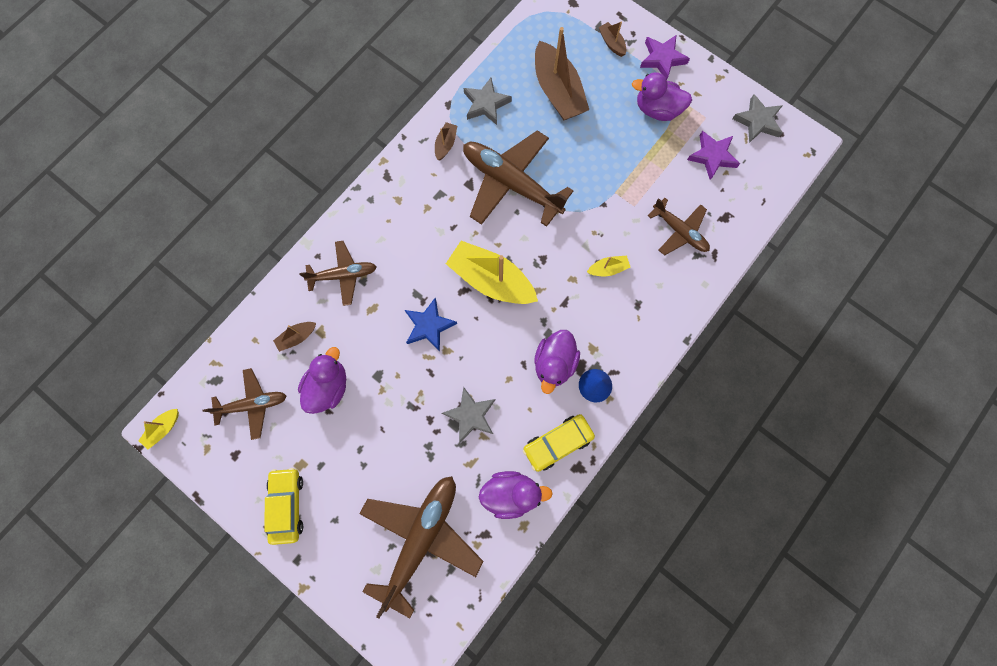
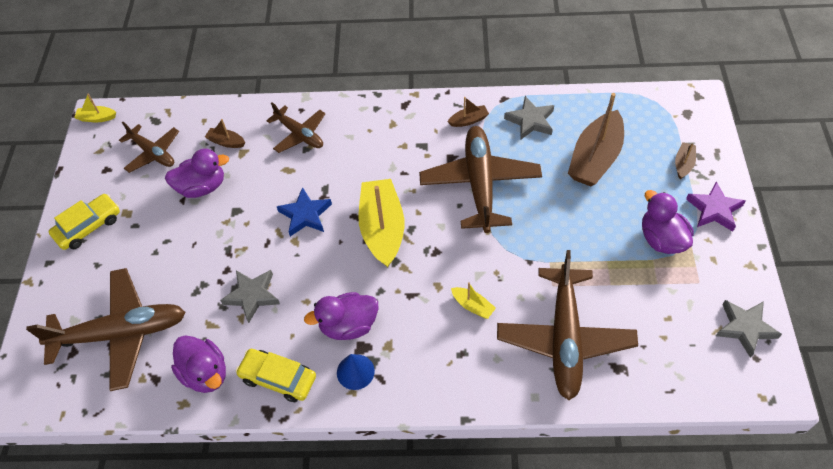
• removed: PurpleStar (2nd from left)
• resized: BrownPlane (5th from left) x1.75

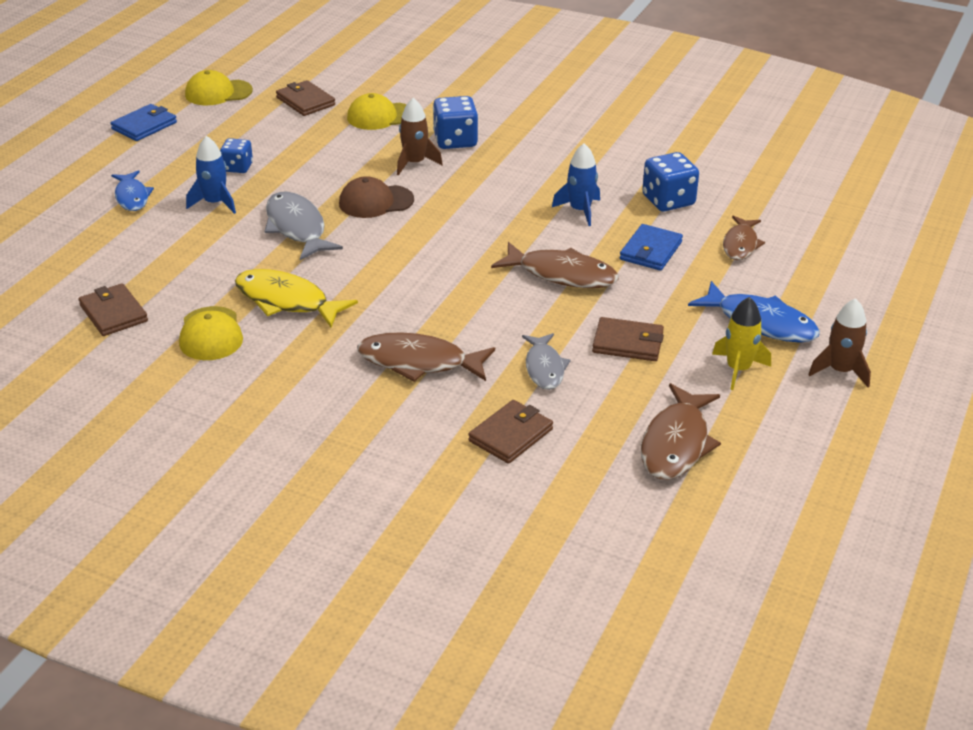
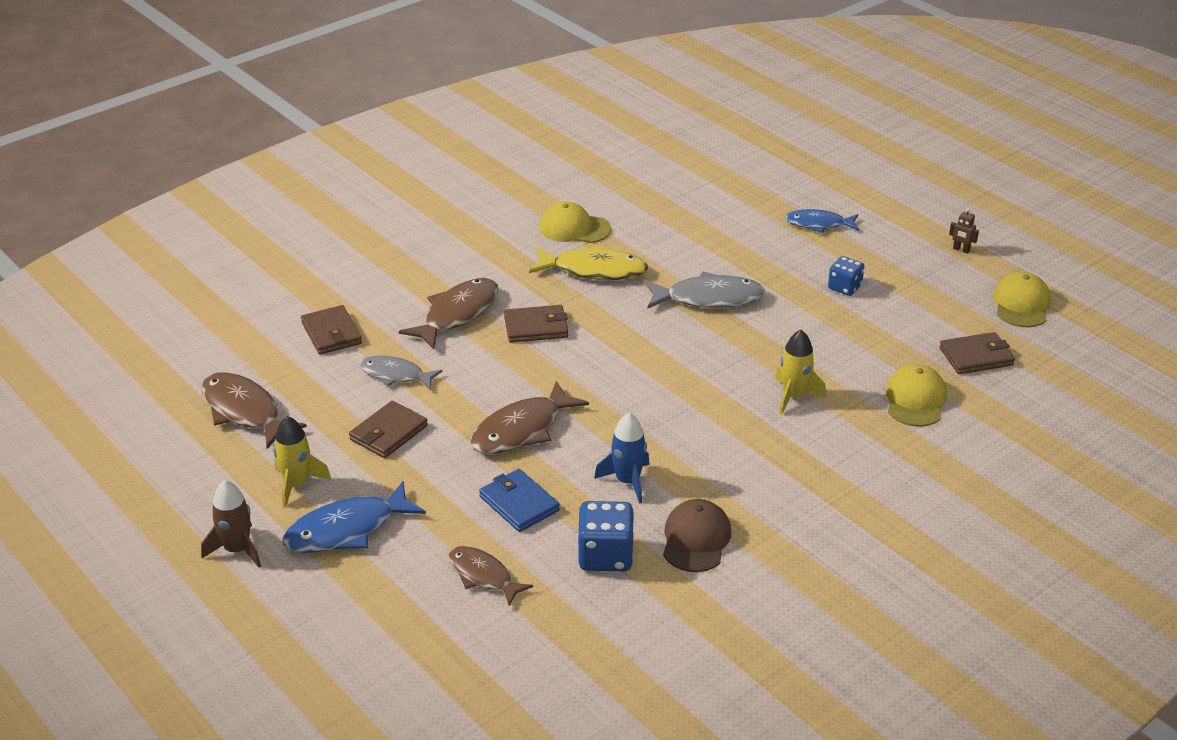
• removed: BlueDice (2nd from left)
• recoloured: BrownRocket (1st from left) to YellowRocket (2nd from left)
• replaced: BlueWallet (1st from left) to BrownRobot
• removed: BlueRocket (1st from left)
• moved: BrownCap
• turned: YellowFish 45 degrees clockwise
• moved: BrownWallet (1st from left in the first image) to BrownWallet (3rd from left)

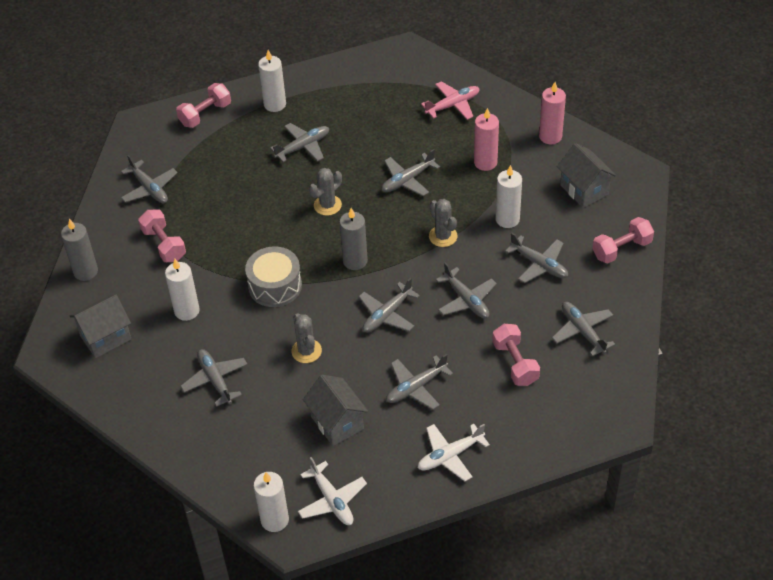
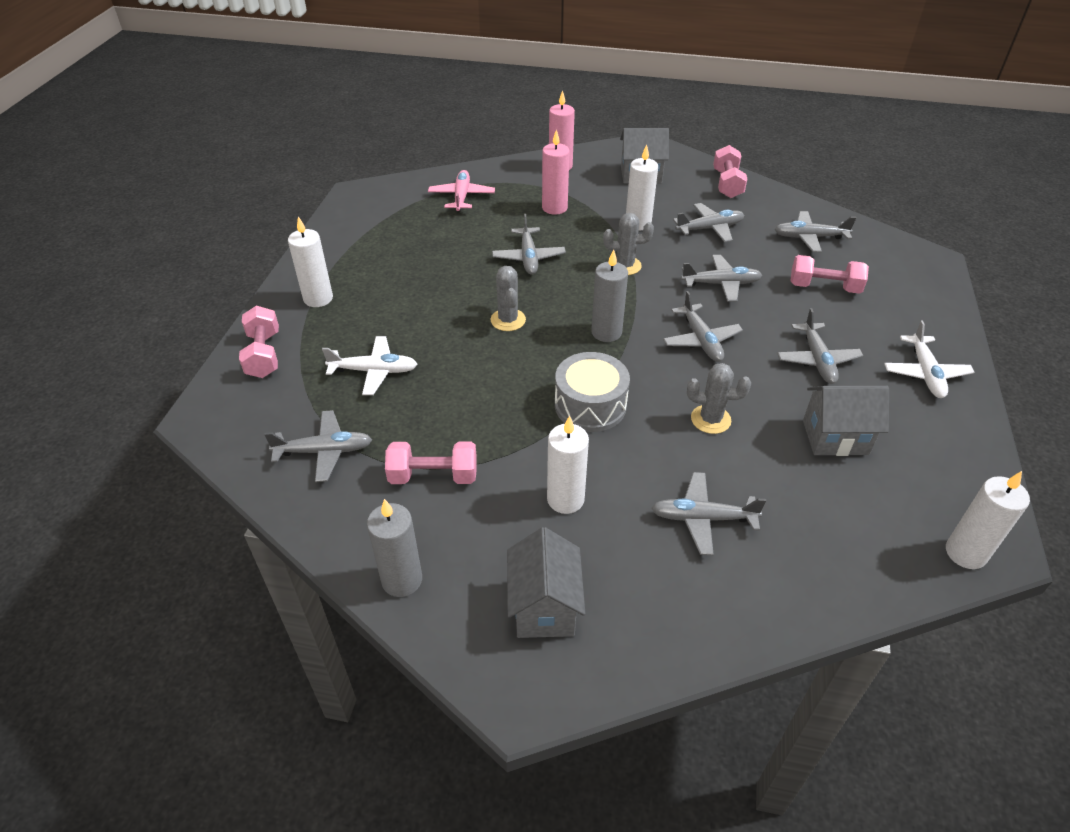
• removed: GreyPlane (3rd from left)
• moved: WhitePlane (1st from left)

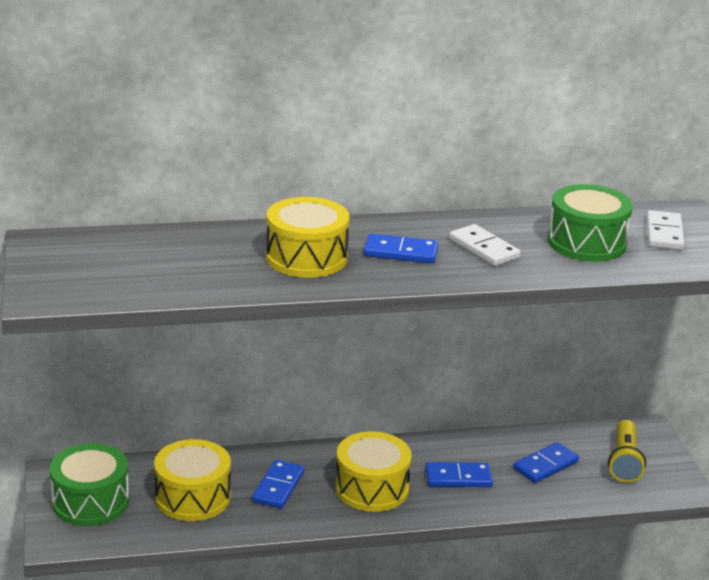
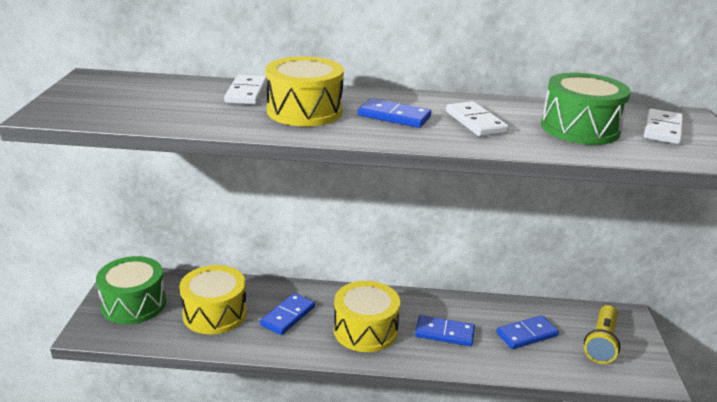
• added: WhiteDomino (1st from left)

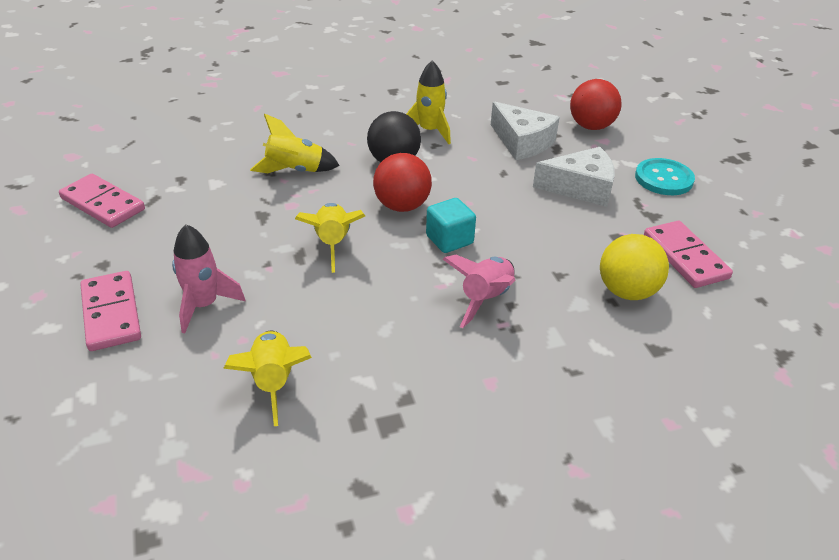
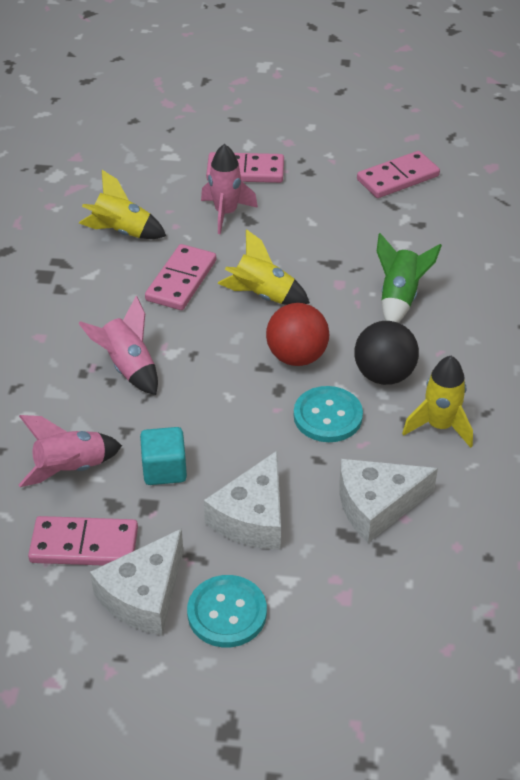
• removed: RedBall (2nd from left)
• recoloured: YellowRocket (2nd from left) to GreenRocket
• moved: TurquoiseCube
• replaced: YellowBall to PinkRocket (1st from left)
• added: PinkDomino (2nd from left)
• added: TurquoiseButton (2nd from left)
• added: WhiteCheese (1st from left)

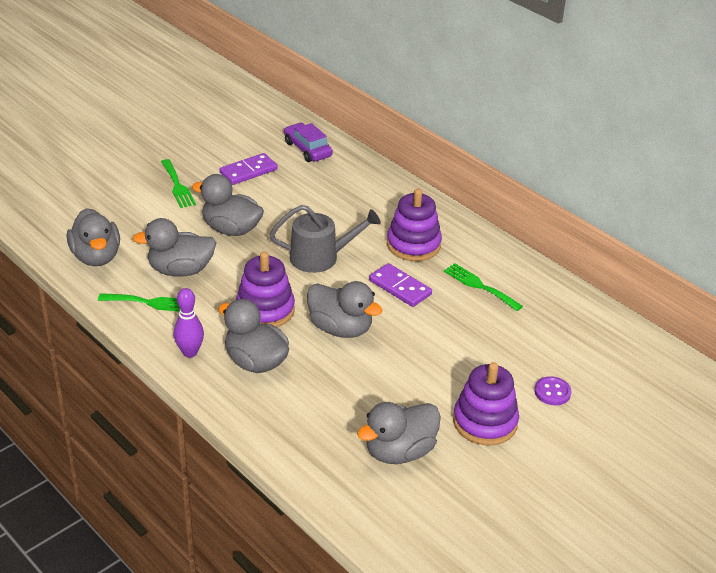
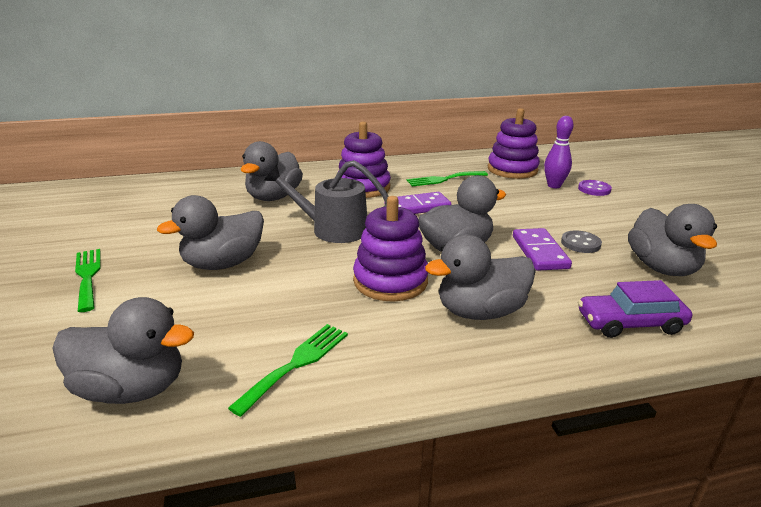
• moved: PurpleCar
• moved: PurpleDomino (1st from left in the first image) to PurpleDomino (2nd from left)
• turned: GreenFork (2nd from left in the first image) 120 degrees counterclockwise
• turned: GreyWateringCan 105 degrees counterclockwise
• moved: GreyDuck (2nd from left in the first image) to GreyDuck (3rd from left)
• moved: PurpleBowlingPin
• moved: PurpleStackingToy (3rd from left)
• added: GreyButton

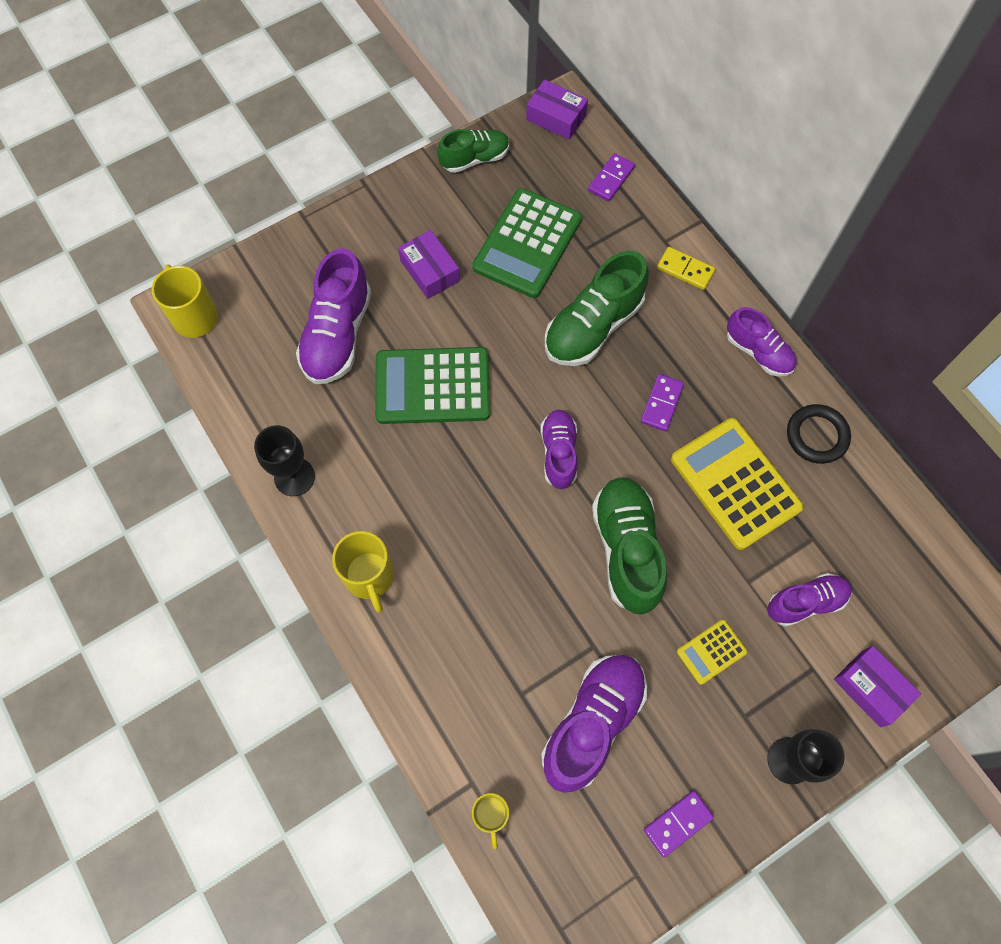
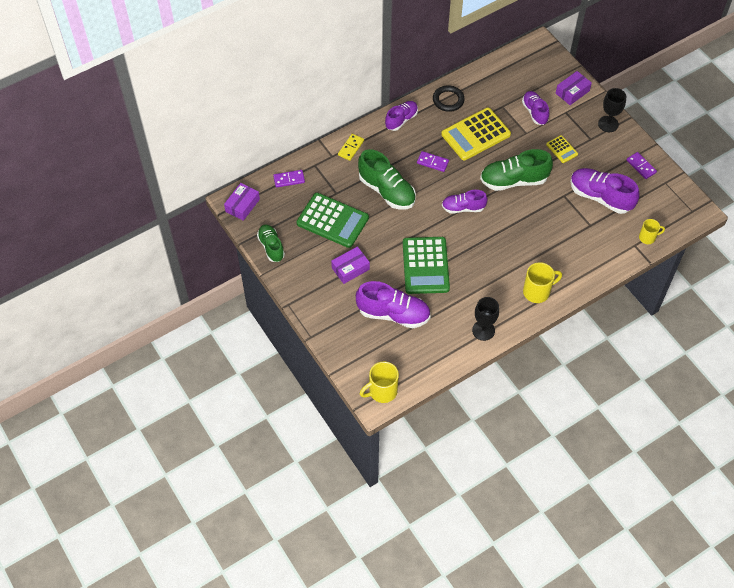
• turned: PurpleDomino (1st from left) 45 degrees counterclockwise

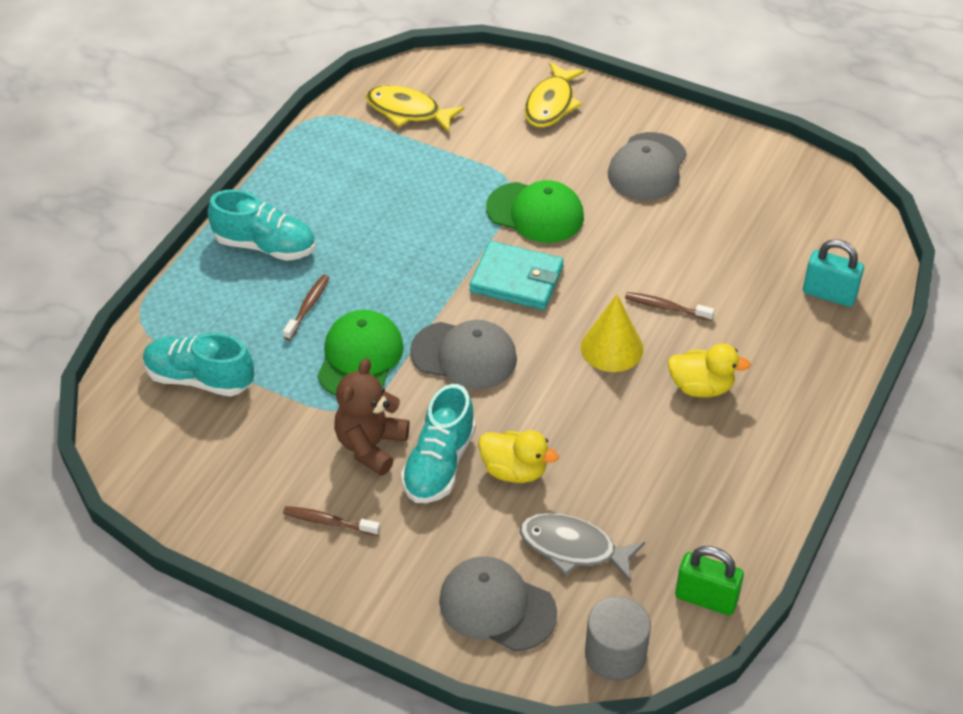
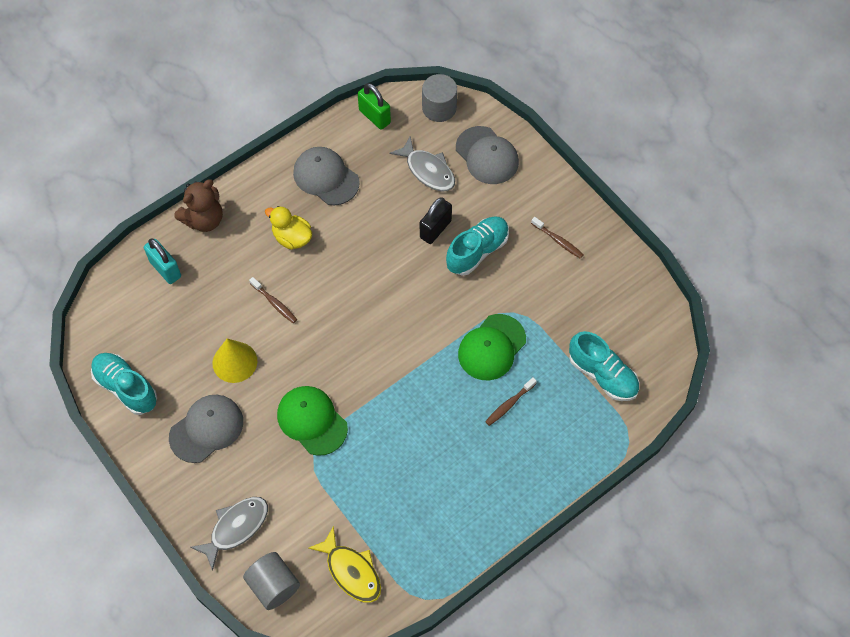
• recoloured: YellowFish (2nd from left) to GreyFish (1st from left)
• moved: TurquoiseShoe (2nd from left in the first image) to TurquoiseShoe (1st from left)
• removed: TurquoiseWallet
• moved: YellowCone
• moved: GreyCap (1st from left in the first image) to GreyCap (2nd from left)
• moved: BrownTeddyBear
• replaced: YellowDuck (1st from left) to BlackPadlock
• added: GreyCylinder (1st from left)

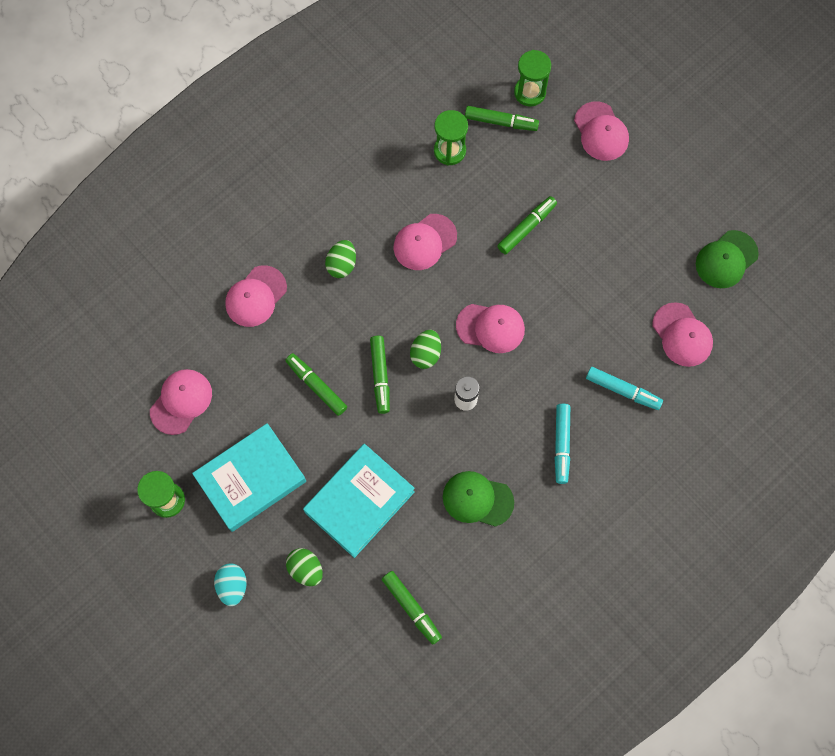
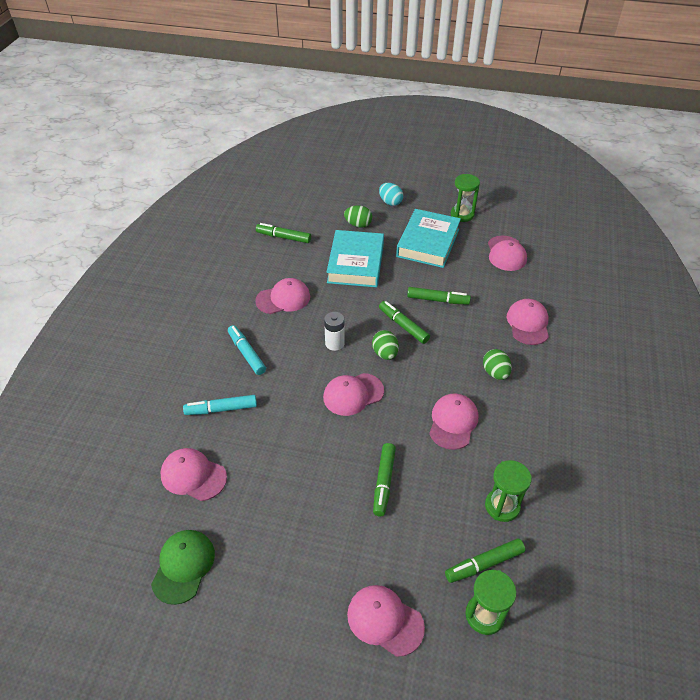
• recoloured: GreenCap (1st from left) to PinkCap (2nd from left)

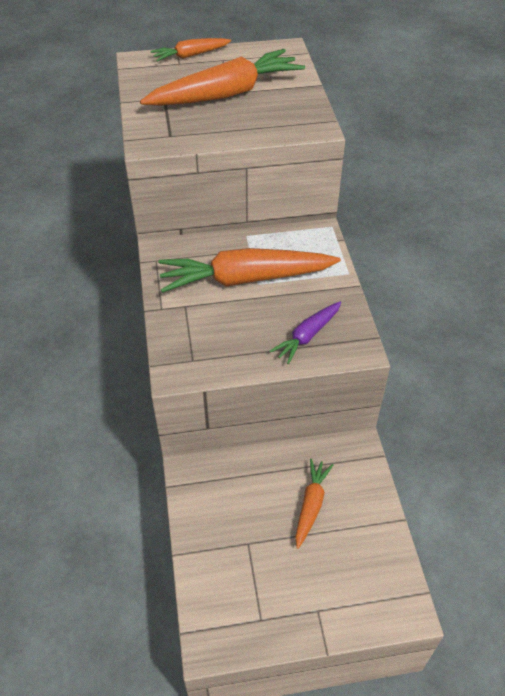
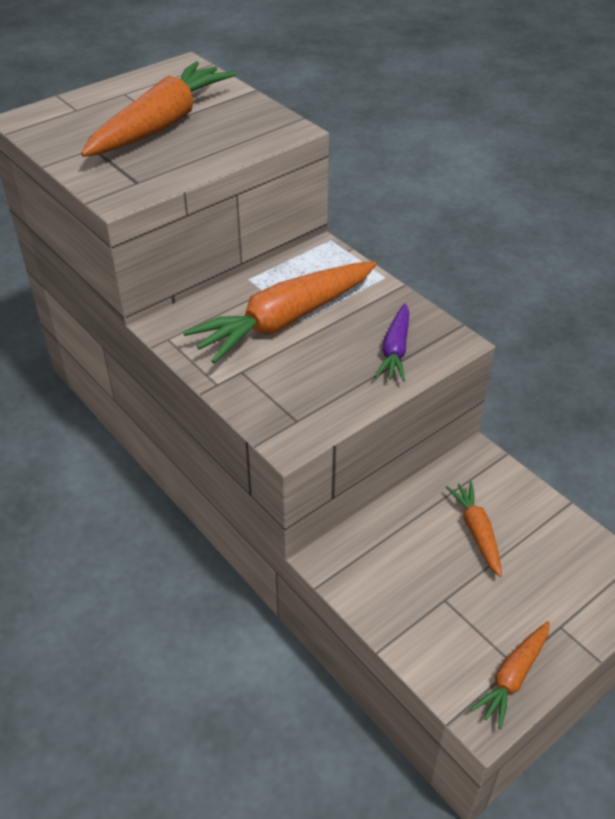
• moved: OrangeCarrot (1st from left in the first image) to OrangeCarrot (4th from left)

